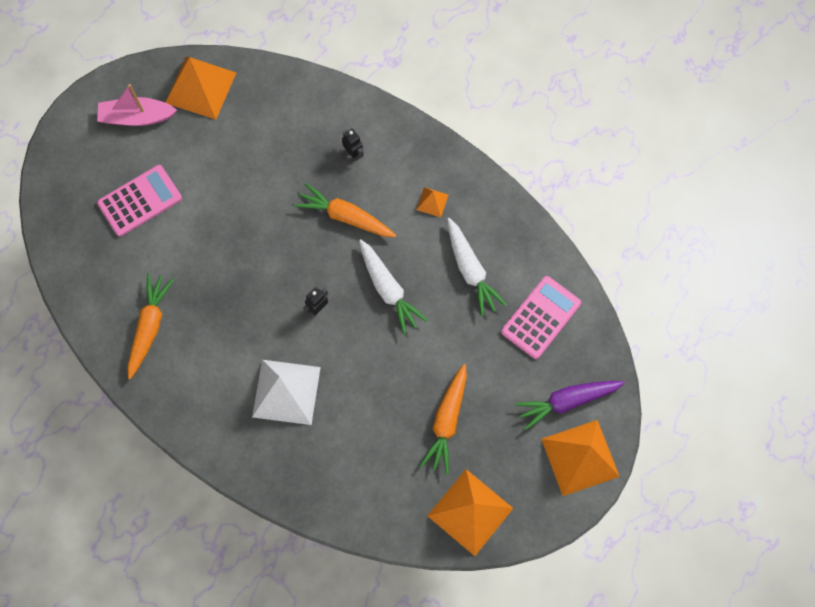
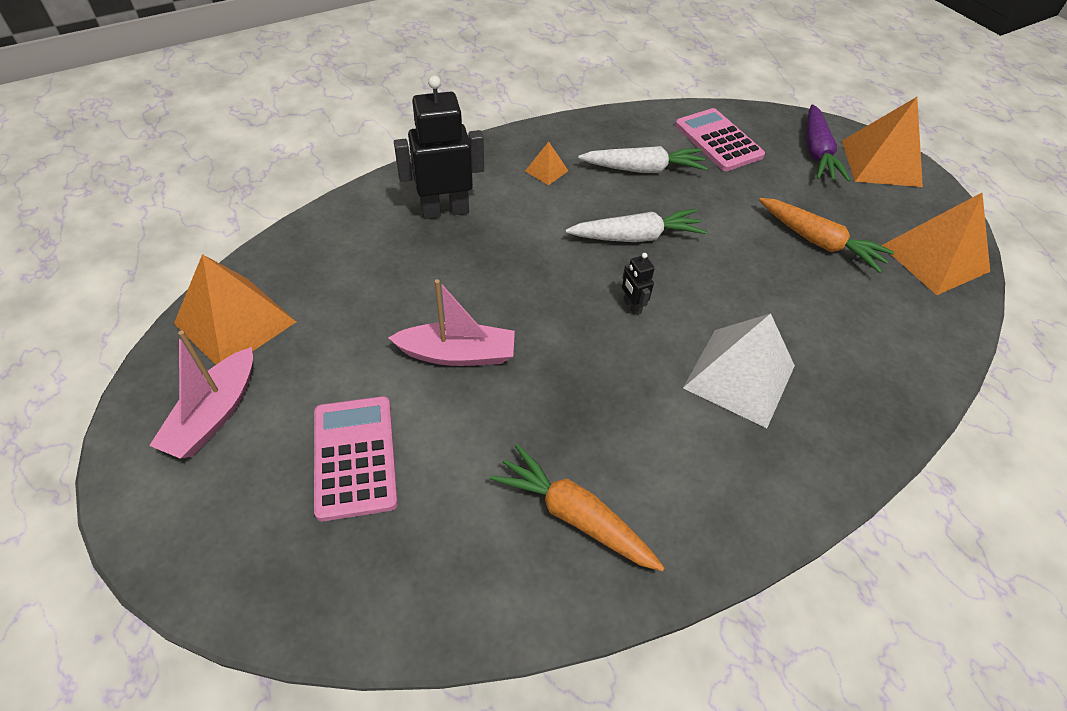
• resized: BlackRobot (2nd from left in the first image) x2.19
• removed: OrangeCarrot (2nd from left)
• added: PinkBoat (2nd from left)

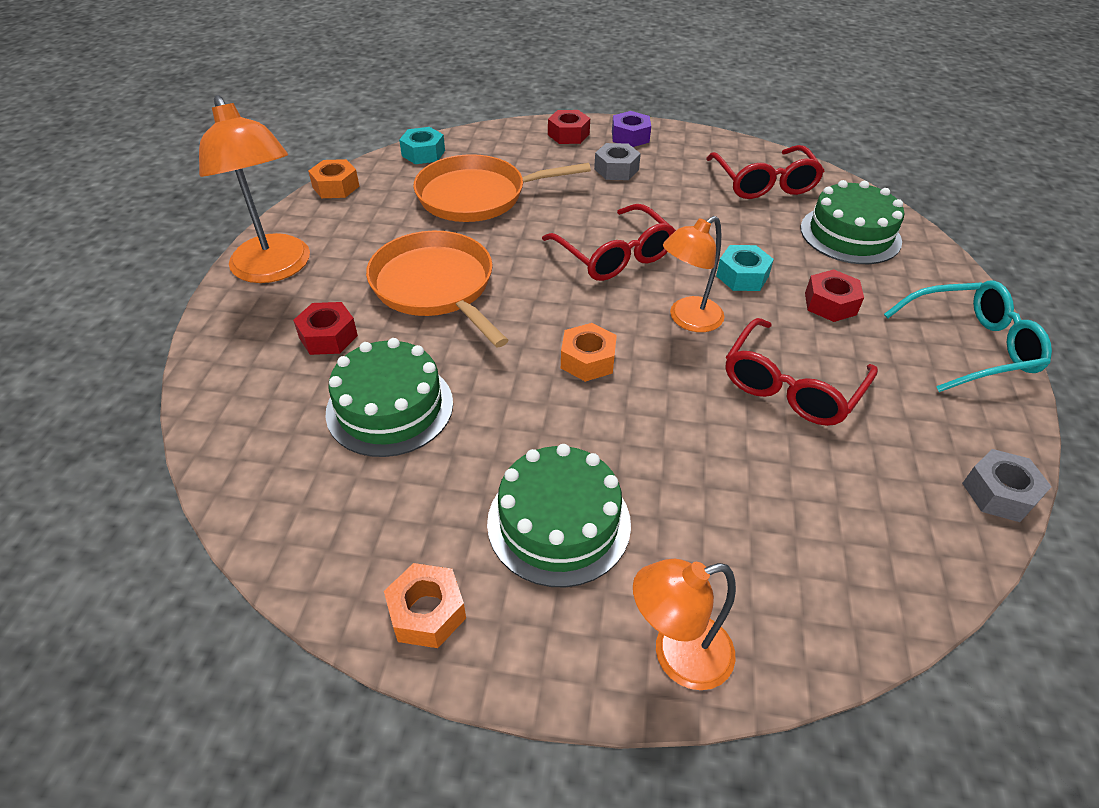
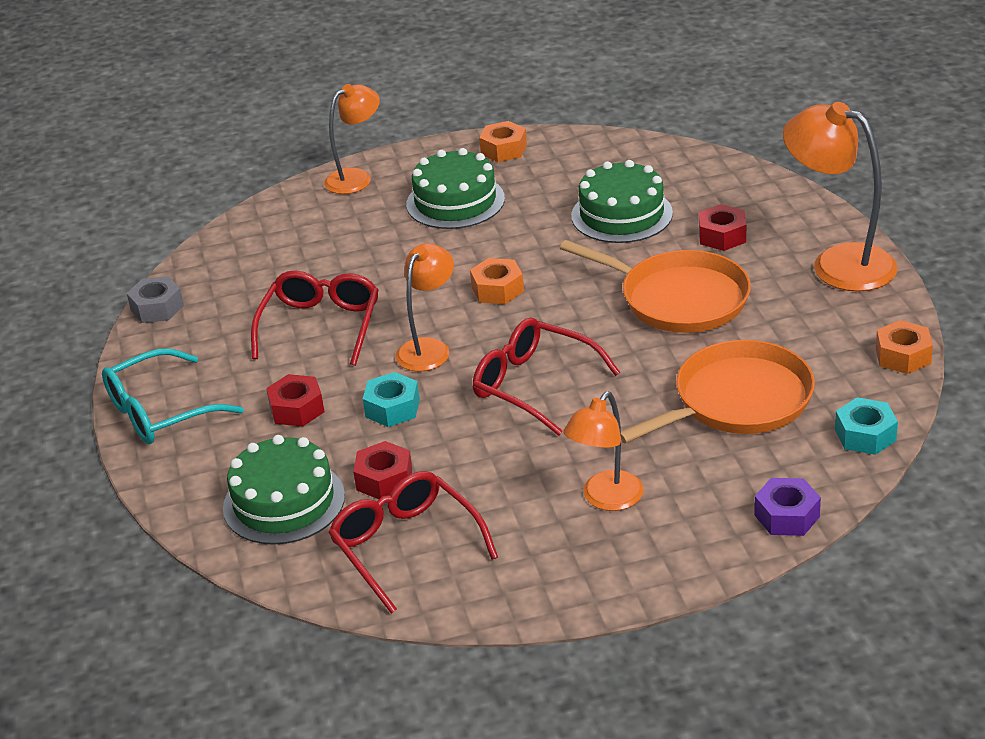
• moved: RedNut (2nd from left)
• moved: PurpleNut
• replaced: GreyNut (1st from left) to OrangeLamp (3rd from left)

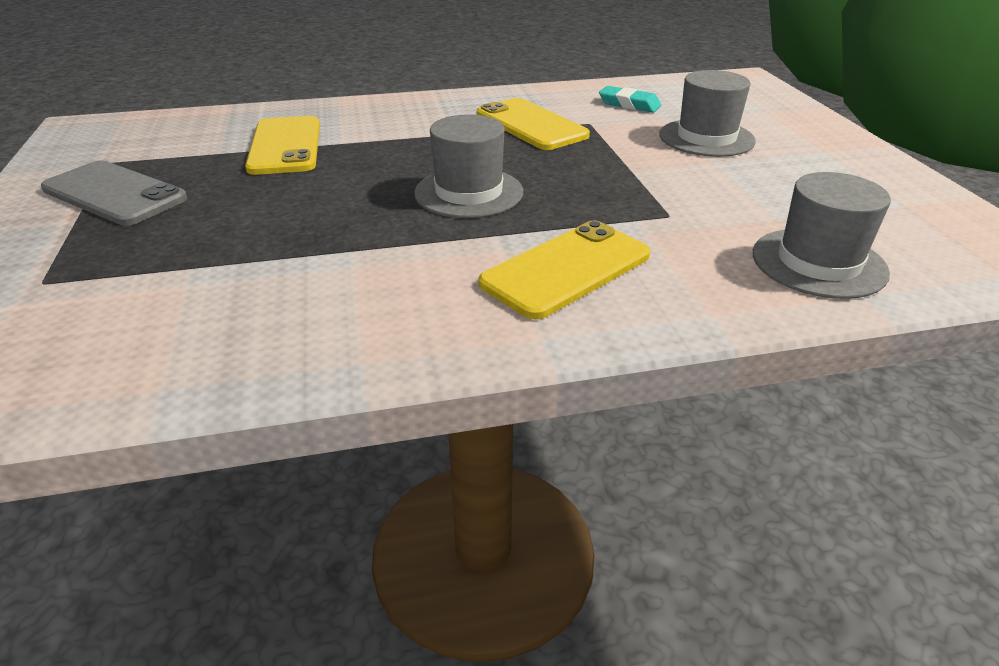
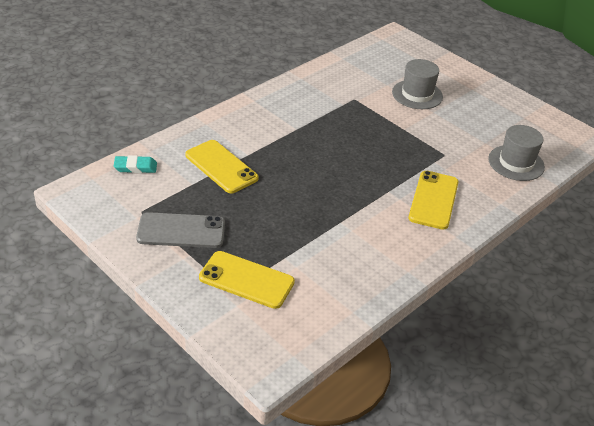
• moved: TurquoiseEraser
• moved: YellowPhone (2nd from left)
• removed: GreyHat (1st from left)

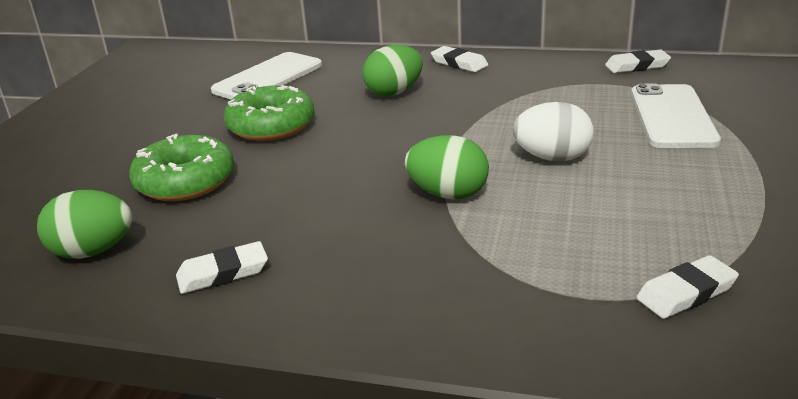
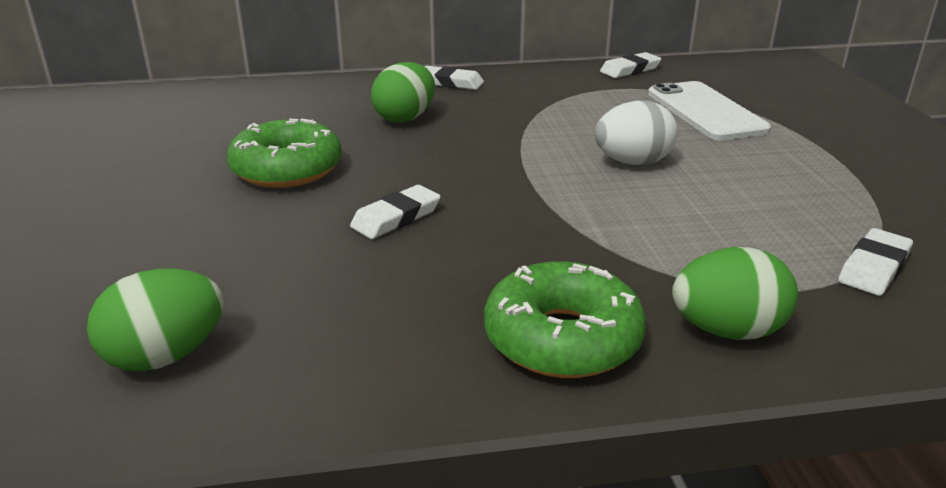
• removed: WhitePhone (1st from left)
• moved: GreenDonut (1st from left in the first image) to GreenDonut (2nd from left)
• moved: GreenEgg (3rd from left)
• moved: WhiteEraser (1st from left)

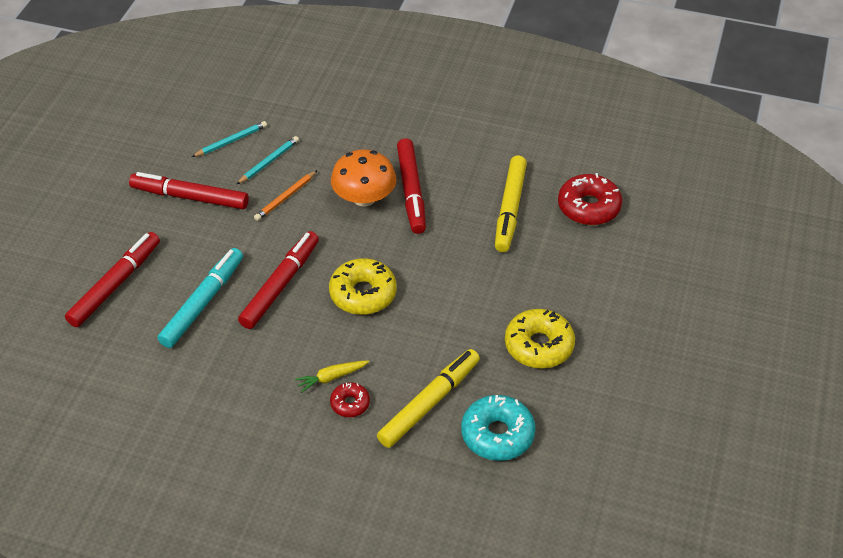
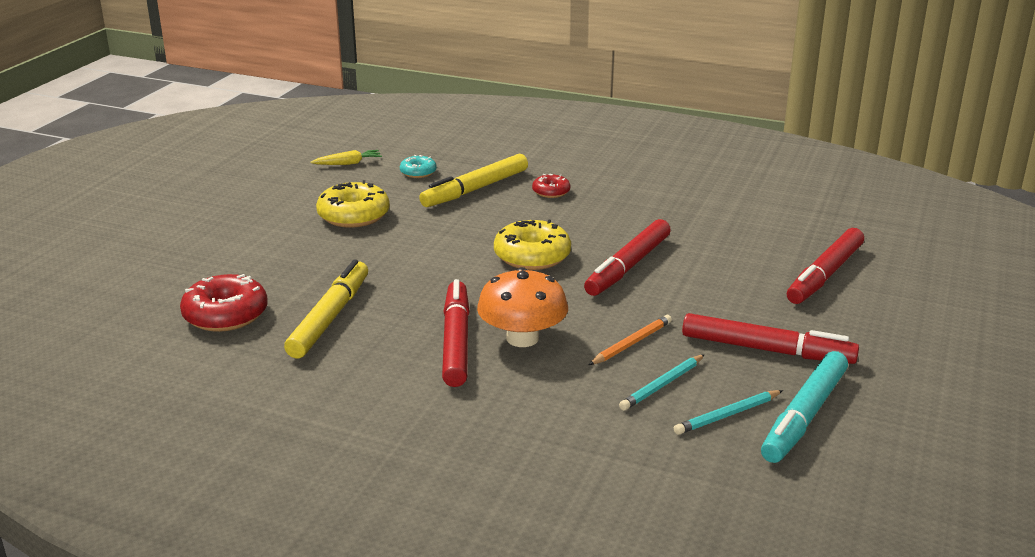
• moved: TurquoiseMarker
• moved: YellowCarrot
• resized: TurquoiseDonut x0.55

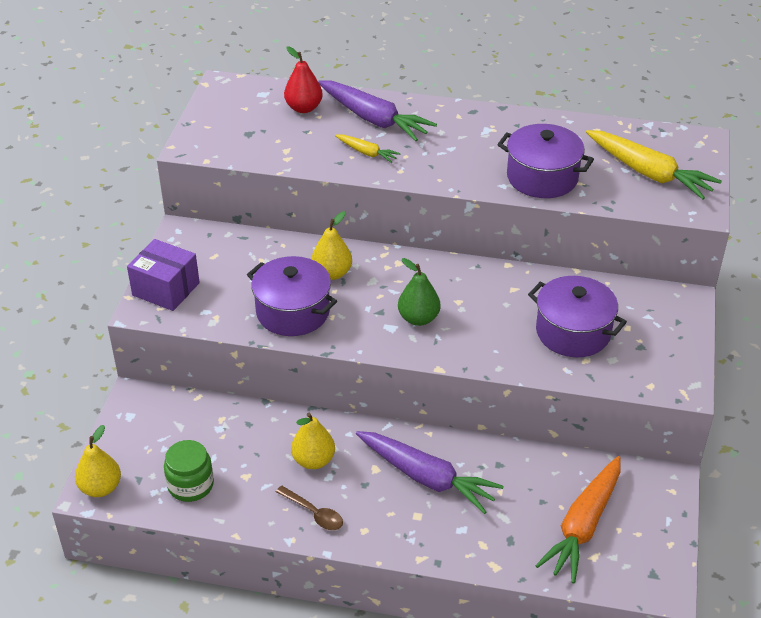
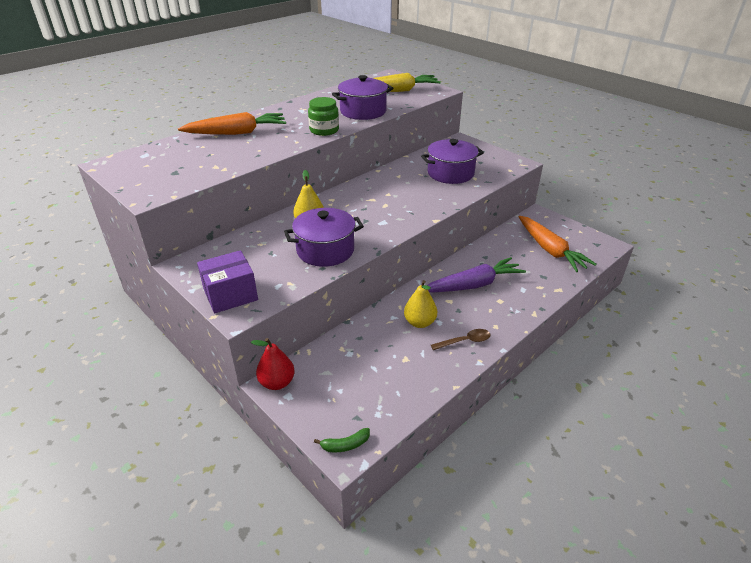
• moved: RedPear
• recoloured: PurpleCarrot (1st from left) to OrangeCarrot (1st from left)
• removed: YellowCarrot (1st from left)
• removed: GreenPear
• replaced: YellowPear (1st from left) to GreenBanana
• moved: GreenJar

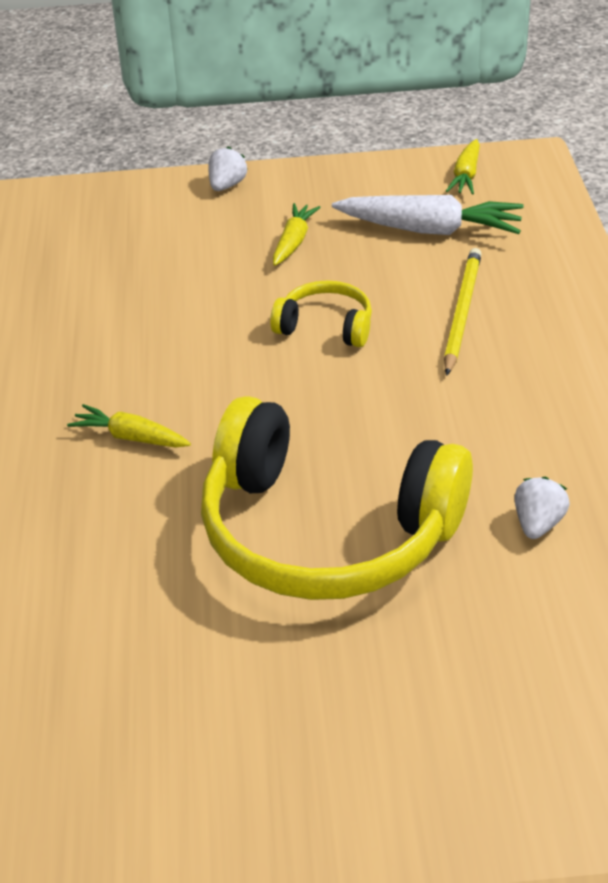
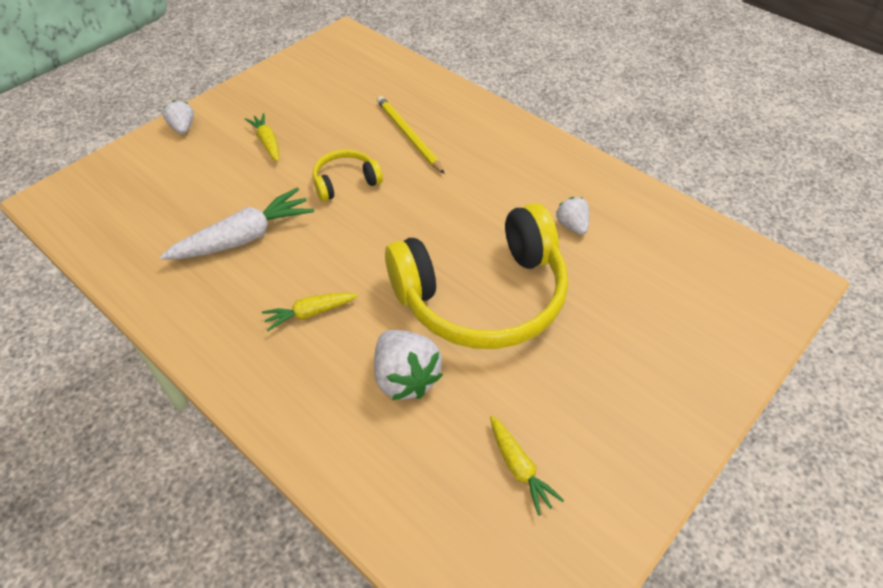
• moved: YellowCarrot (3rd from left)
• moved: WhiteCarrot
• added: WhiteStrawberry (2nd from left)

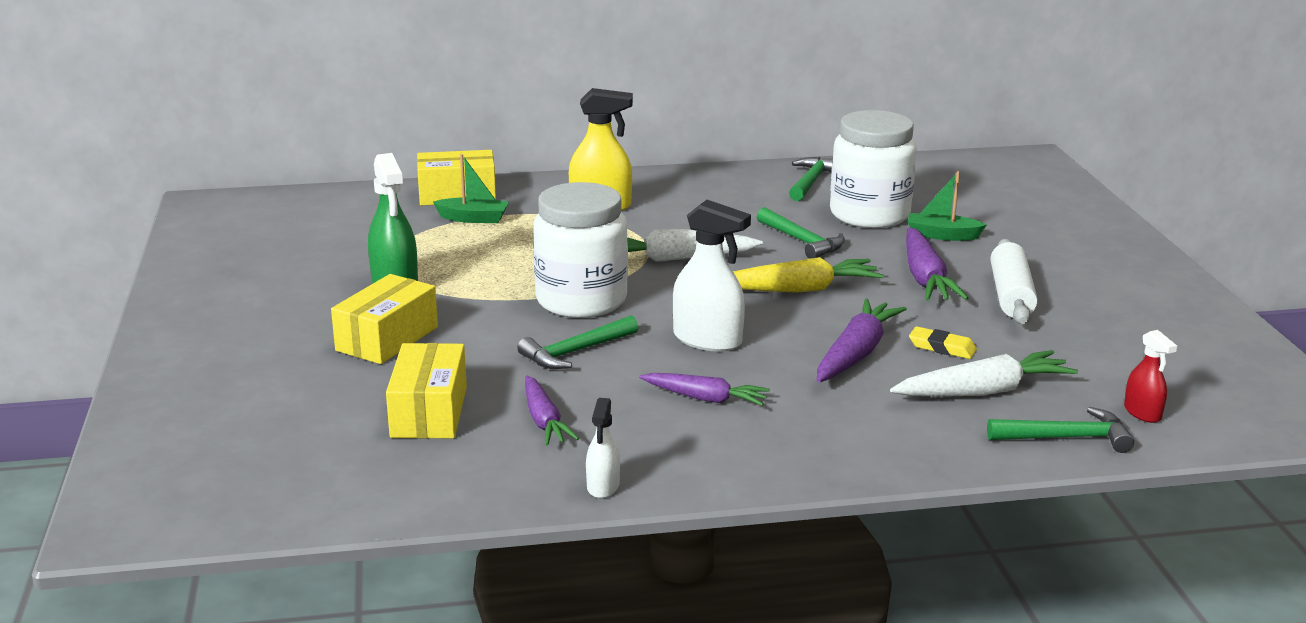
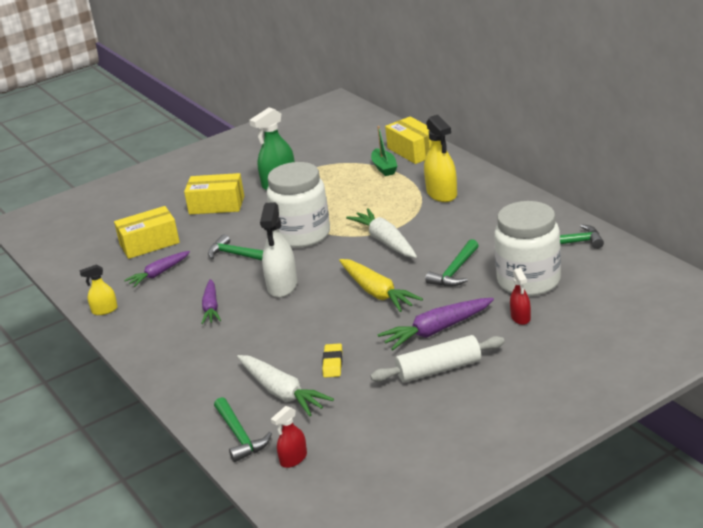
• replaced: GreenBoat (2nd from left) to RedSprayBottle (2nd from left)
• removed: PurpleCarrot (3rd from left)
• recoloured: WhiteSprayBottle (1st from left) to YellowSprayBottle (1st from left)

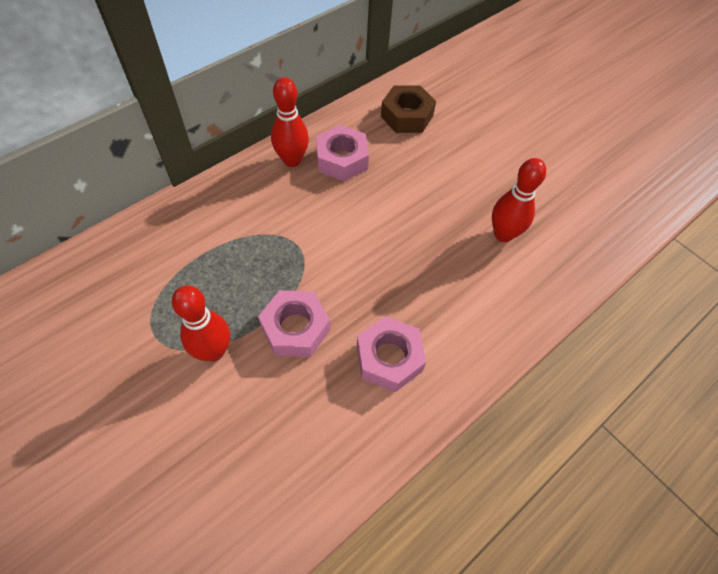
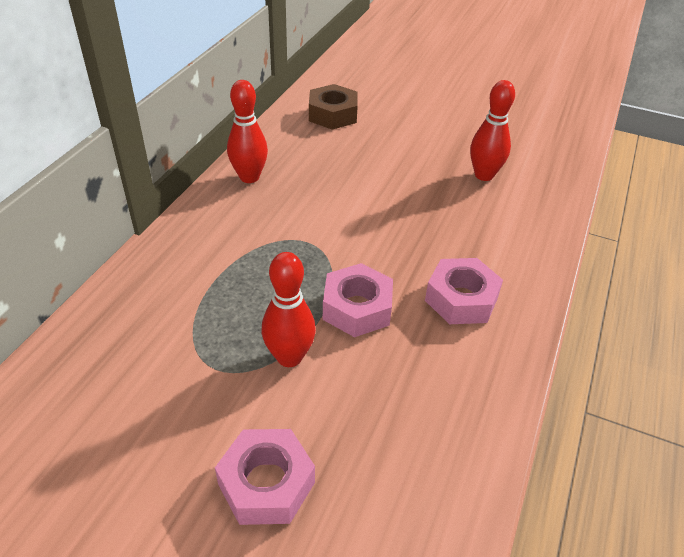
• moved: PinkNut (2nd from left in the first image) to PinkNut (1st from left)

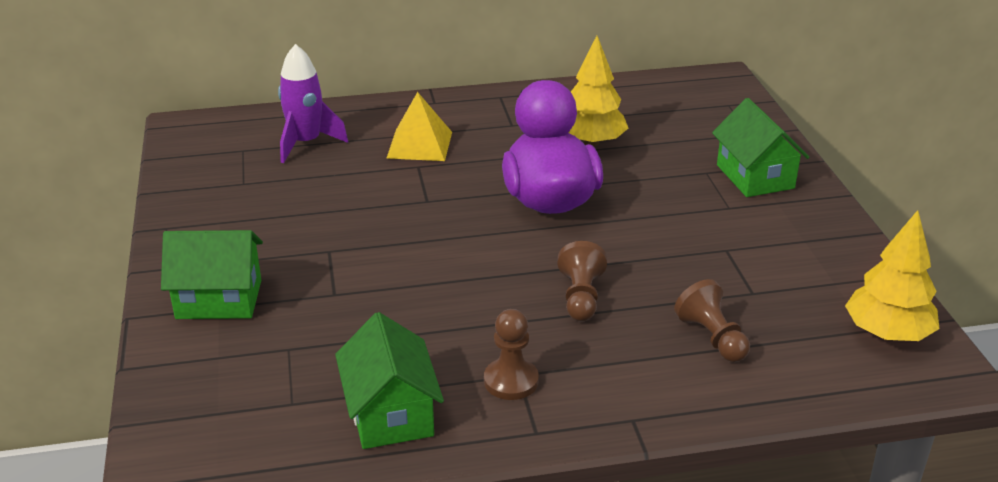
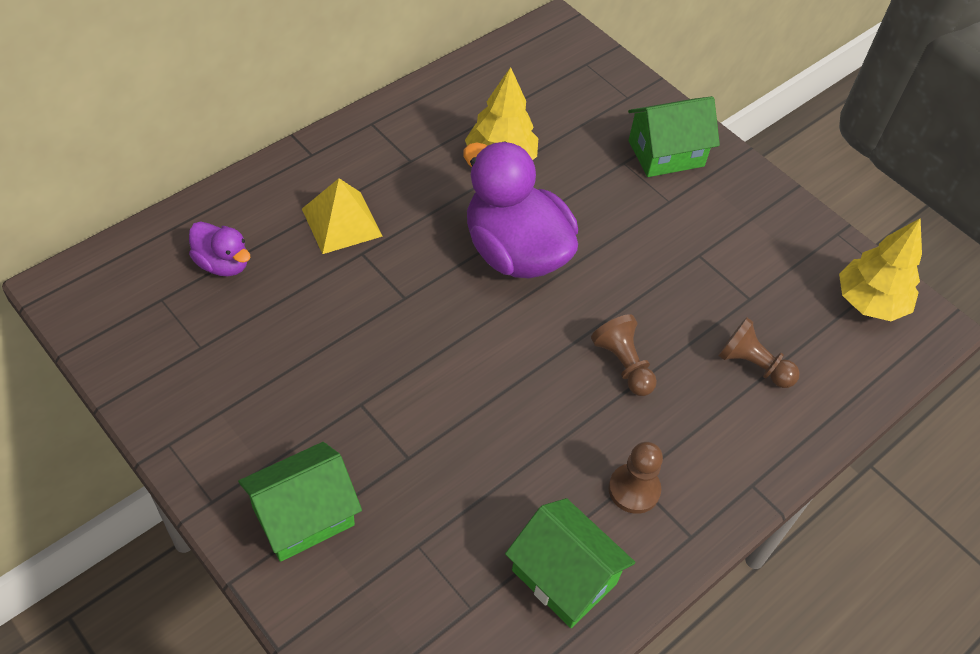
• replaced: PurpleRocket to PurpleDuck (1st from left)
• turned: GreenHouse (3rd from left) 60 degrees counterclockwise

